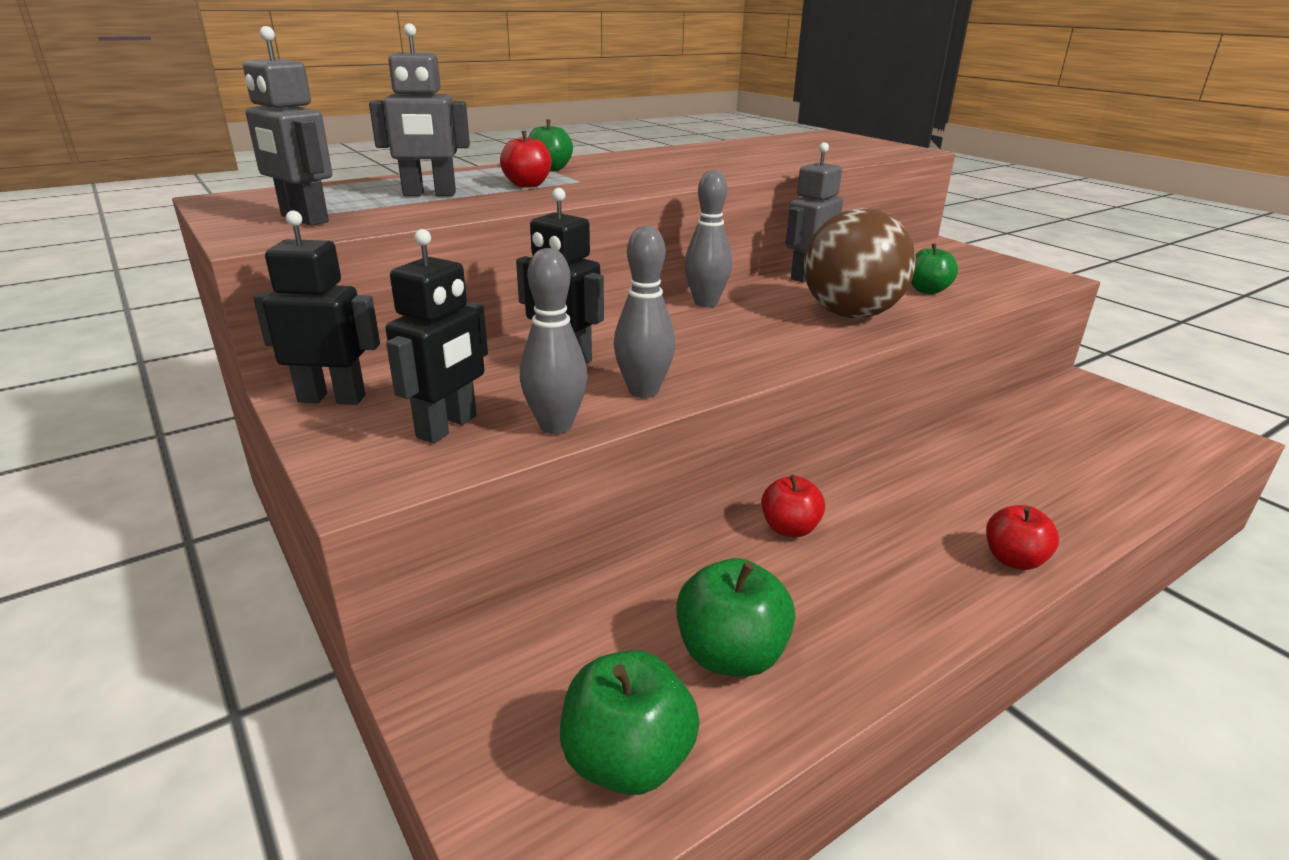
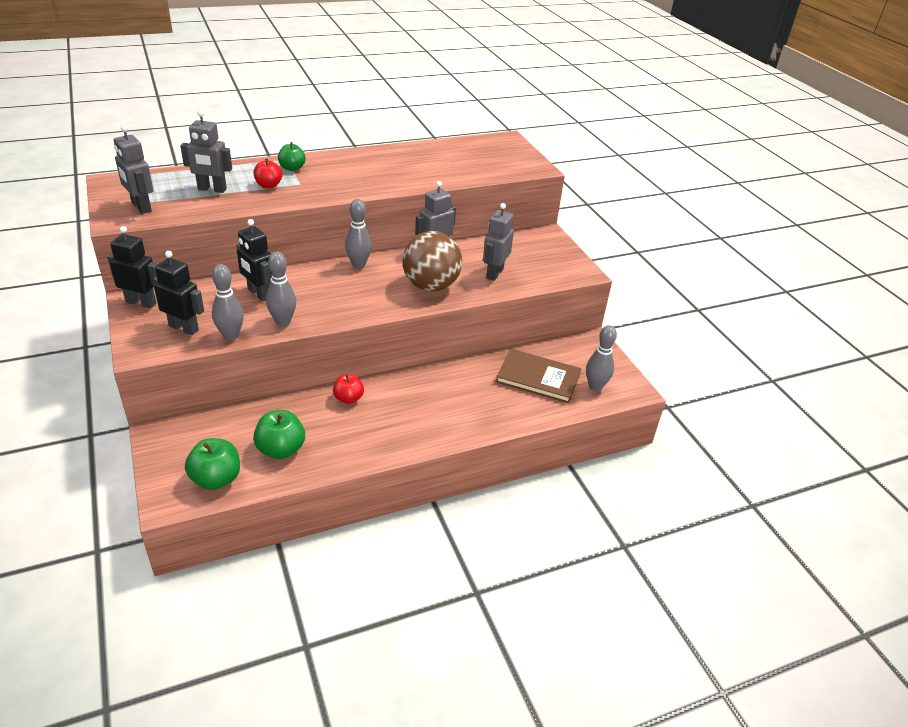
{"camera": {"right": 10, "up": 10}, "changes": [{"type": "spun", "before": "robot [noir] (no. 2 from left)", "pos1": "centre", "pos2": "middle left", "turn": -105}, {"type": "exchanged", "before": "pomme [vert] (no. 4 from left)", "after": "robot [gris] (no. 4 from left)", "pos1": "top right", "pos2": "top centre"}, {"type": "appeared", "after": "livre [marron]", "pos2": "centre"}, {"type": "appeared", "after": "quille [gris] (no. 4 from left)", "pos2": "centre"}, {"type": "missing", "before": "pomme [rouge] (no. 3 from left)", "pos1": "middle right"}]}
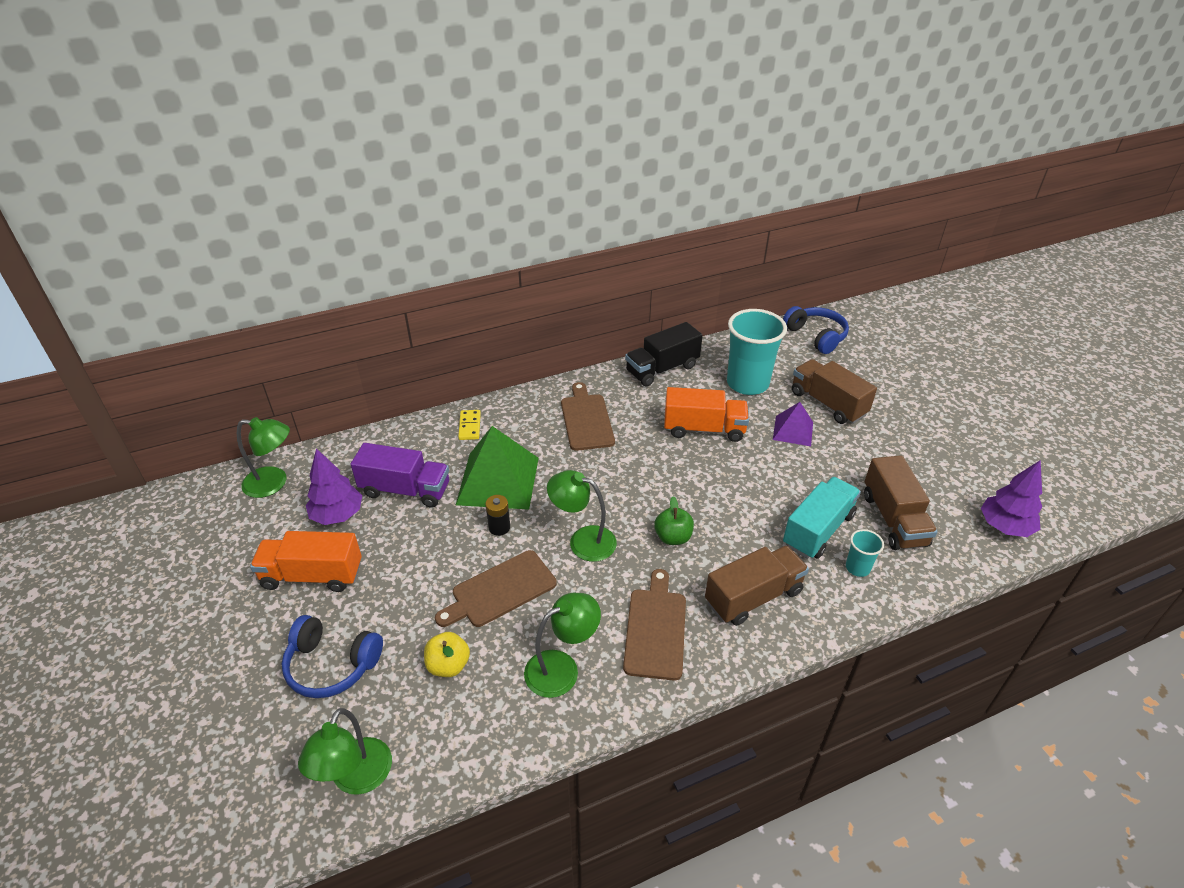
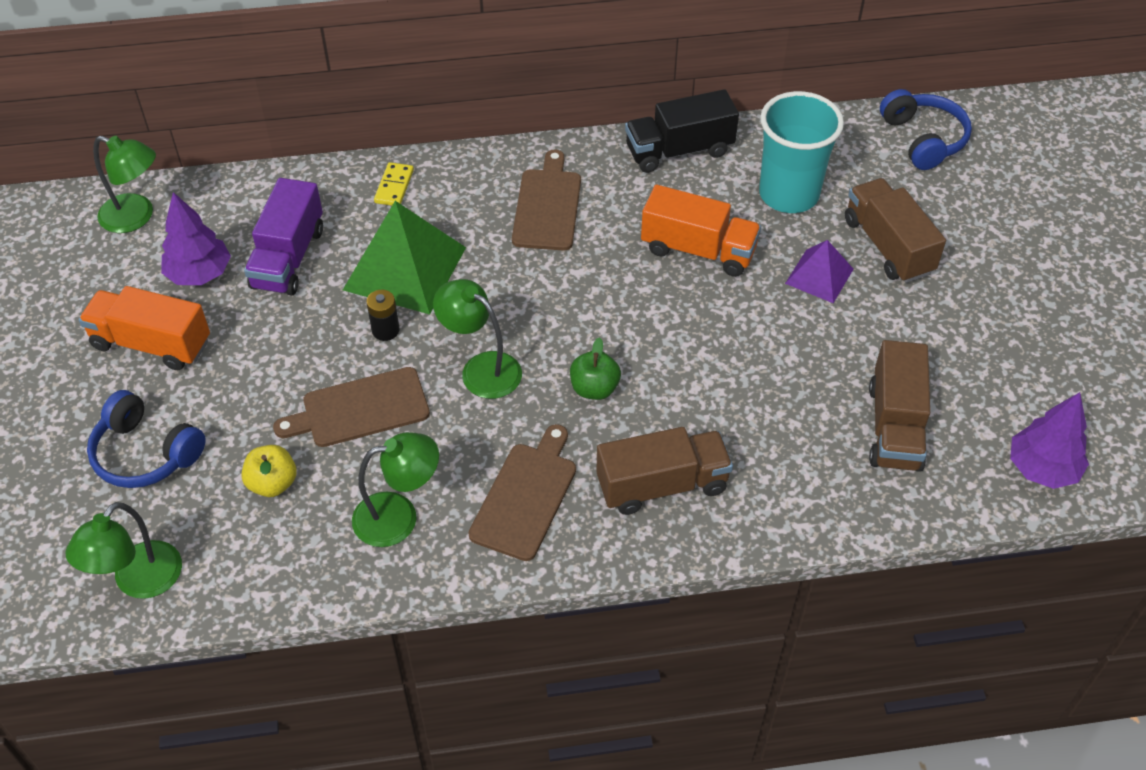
{"camera": {"right": 15, "up": 10}, "changes": [{"type": "spun", "before": "camion [violet]", "pos1": "centre", "pos2": "top left", "turn": 75}, {"type": "missing", "before": "camion [turquoise]", "pos1": "middle right"}, {"type": "missing", "before": "gobelet [turquoise] (no. 2 from left)", "pos1": "middle right"}]}
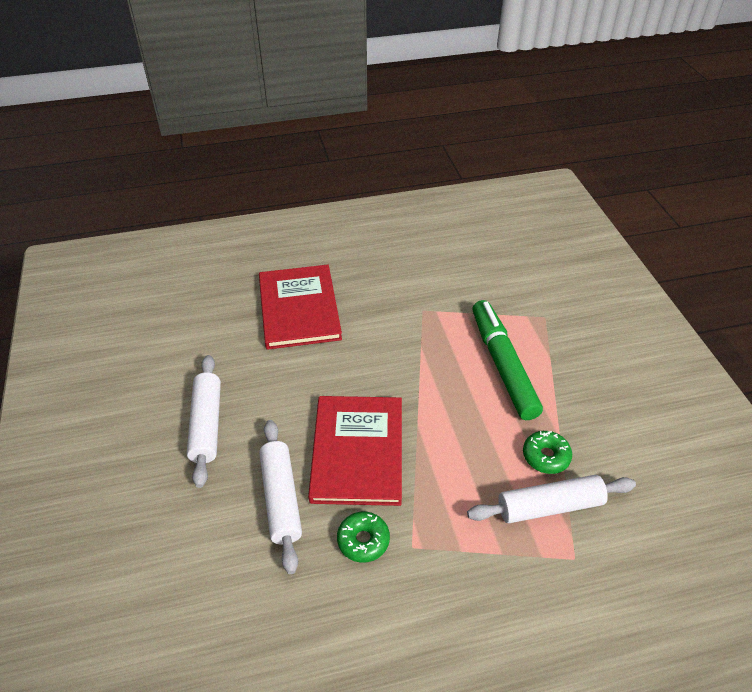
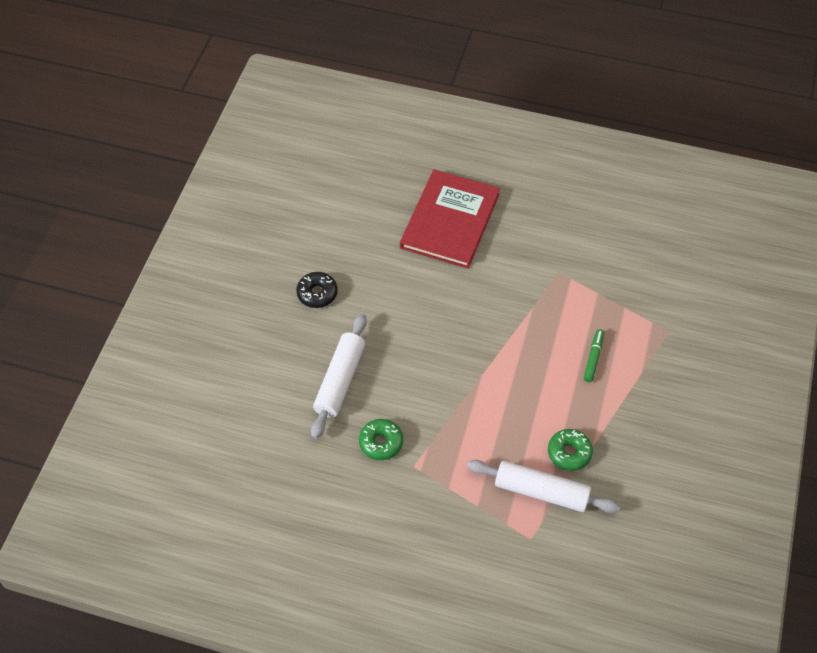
{"camera": {"right": 30, "up": 10}, "changes": [{"type": "exchanged", "before": "rouleau à pâtisserie [blanc] (no. 1 from left)", "after": "beignet [noir]", "pos1": "middle left", "pos2": "centre"}, {"type": "size", "before": "feutre [vert]", "pos1": "middle right", "pos2": "middle right", "scale": 0.41}, {"type": "missing", "before": "livre [rouge] (no. 2 from left)", "pos1": "centre"}]}
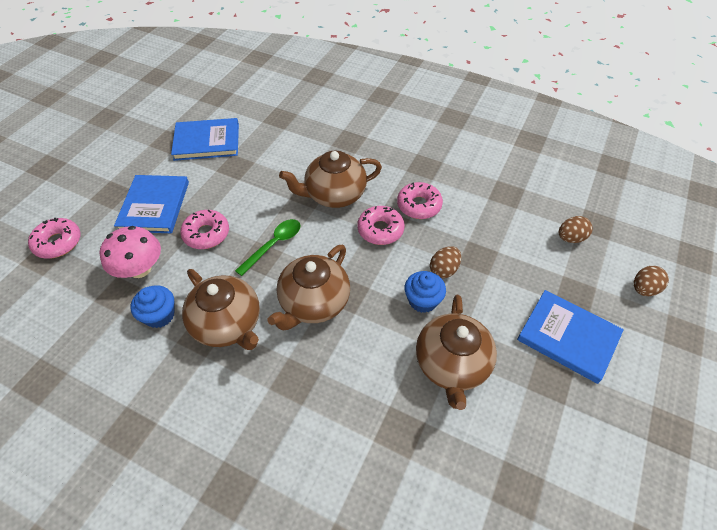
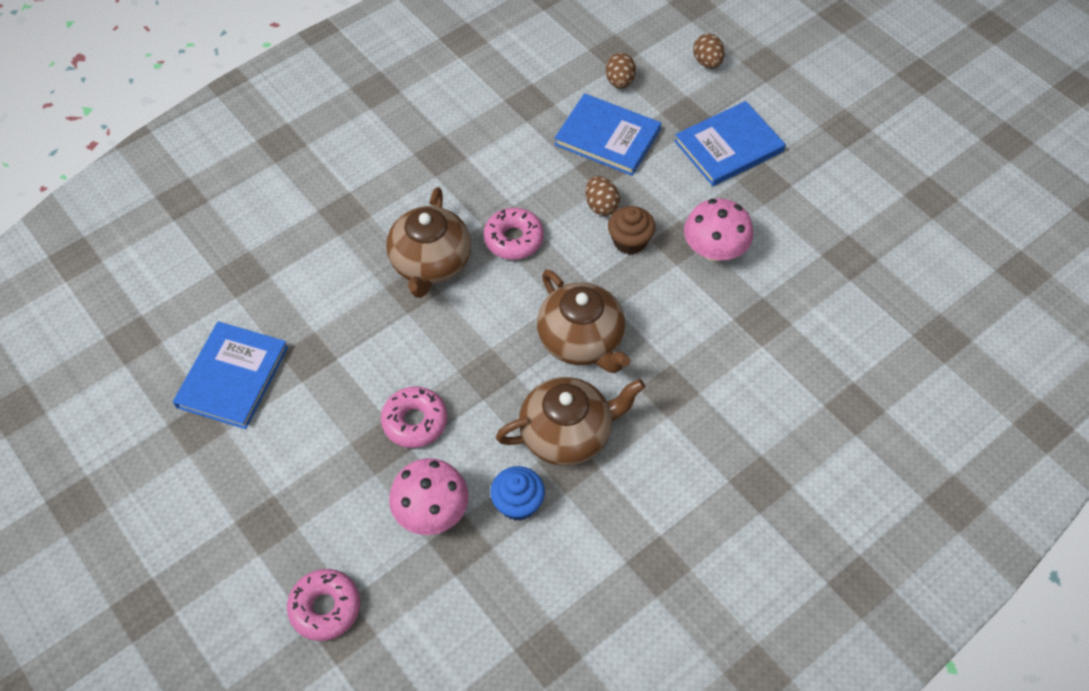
{"camera": {"right": -65, "up": 5}, "changes": [{"type": "relocated", "before": "livre [bleu] (no. 1 from left in the first image)", "after": "livre [bleu] (no. 2 from left)", "pos1": "middle left", "pos2": "top centre"}, {"type": "colour", "before": "muffin [bleu] (no. 2 from left)", "after": "muffin [marron]", "pos1": "centre", "pos2": "top centre"}, {"type": "exchanged", "before": "théière [marron] (no. 4 from left)", "after": "champignon [rose] (no. 2 from left)", "pos1": "centre", "pos2": "top centre"}, {"type": "missing", "before": "cuillère [vert]", "pos1": "centre"}, {"type": "missing", "before": "beignet [rose] (no. 4 from left)", "pos1": "centre"}]}
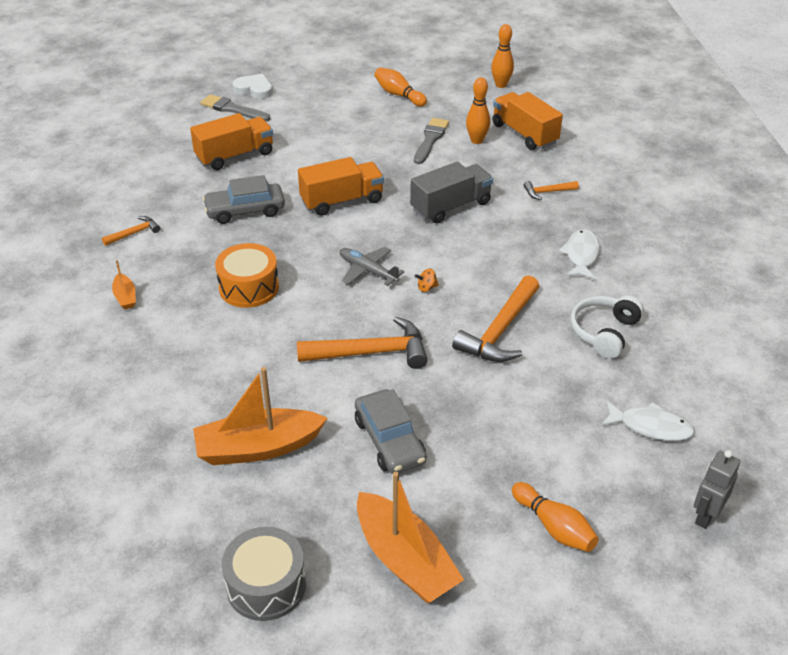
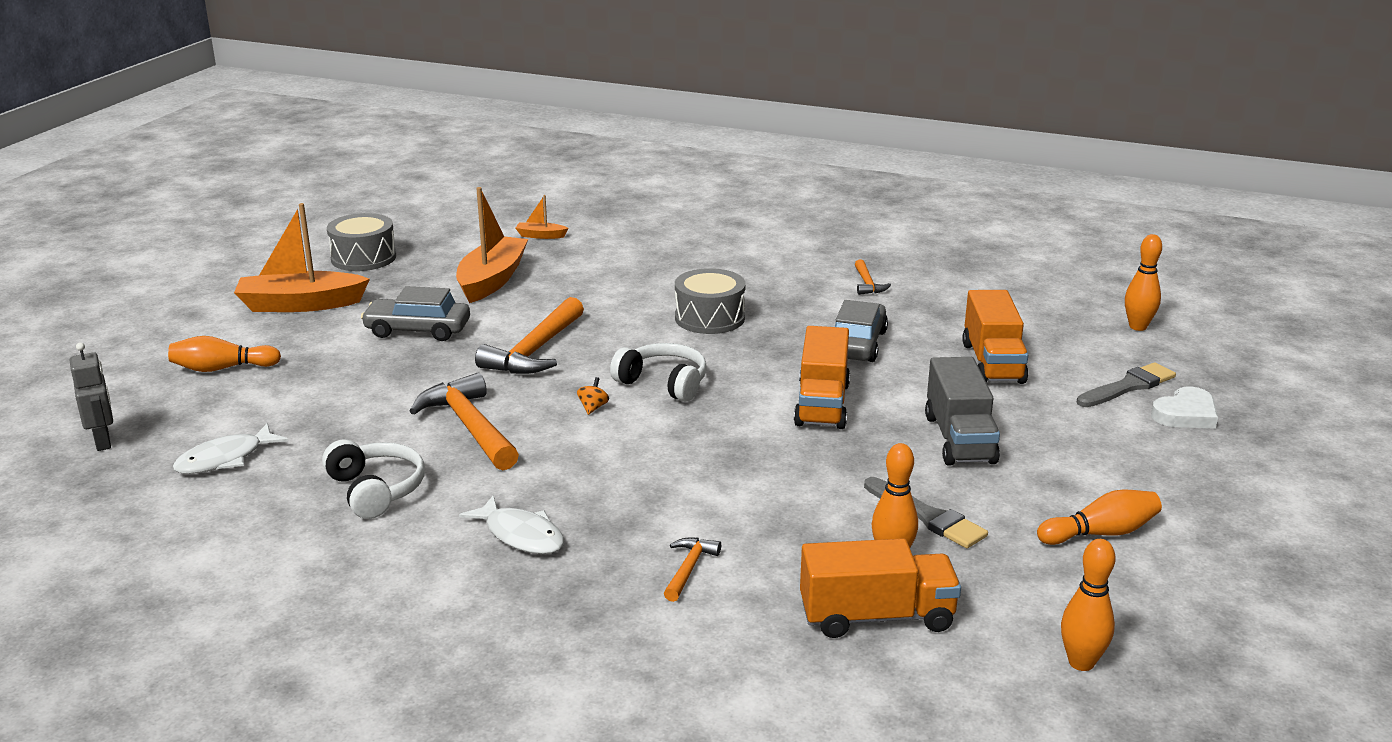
{"camera": {"right": 120, "up": -15}, "changes": [{"type": "relocated", "before": "bateau [orange] (no. 1 from left in the first image)", "after": "bateau [orange] (no. 3 from left)", "pos1": "middle left", "pos2": "top centre"}, {"type": "exchanged", "before": "avion [gris]", "after": "casque audio [blanc] (no. 2 from left)", "pos1": "centre", "pos2": "centre"}, {"type": "colour", "before": "tambour [orange]", "after": "tambour [gris] (no. 2 from left)", "pos1": "middle left", "pos2": "centre"}, {"type": "relocated", "before": "camion [gris]", "pos1": "top centre", "pos2": "middle right"}, {"type": "appeared", "after": "quille [orange] (no. 5 from left)", "pos2": "middle right"}]}
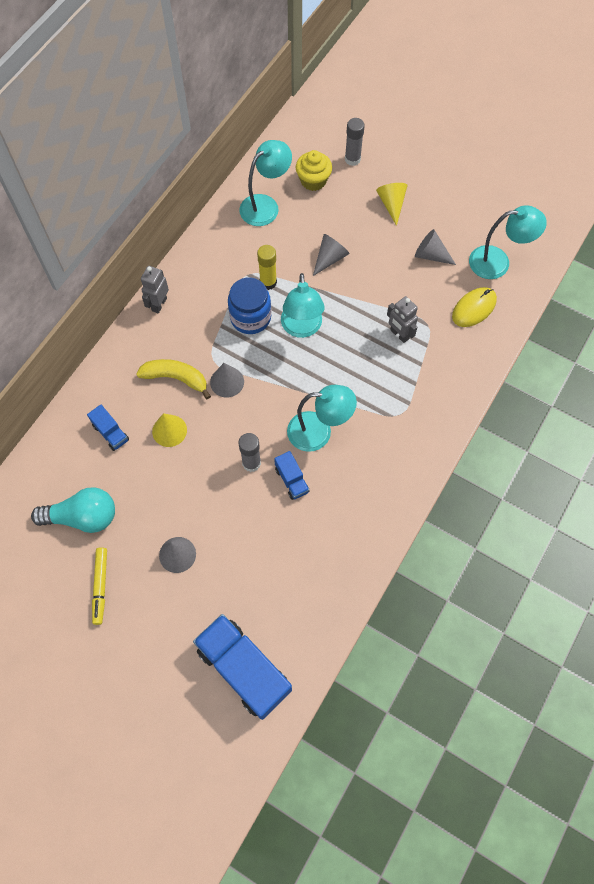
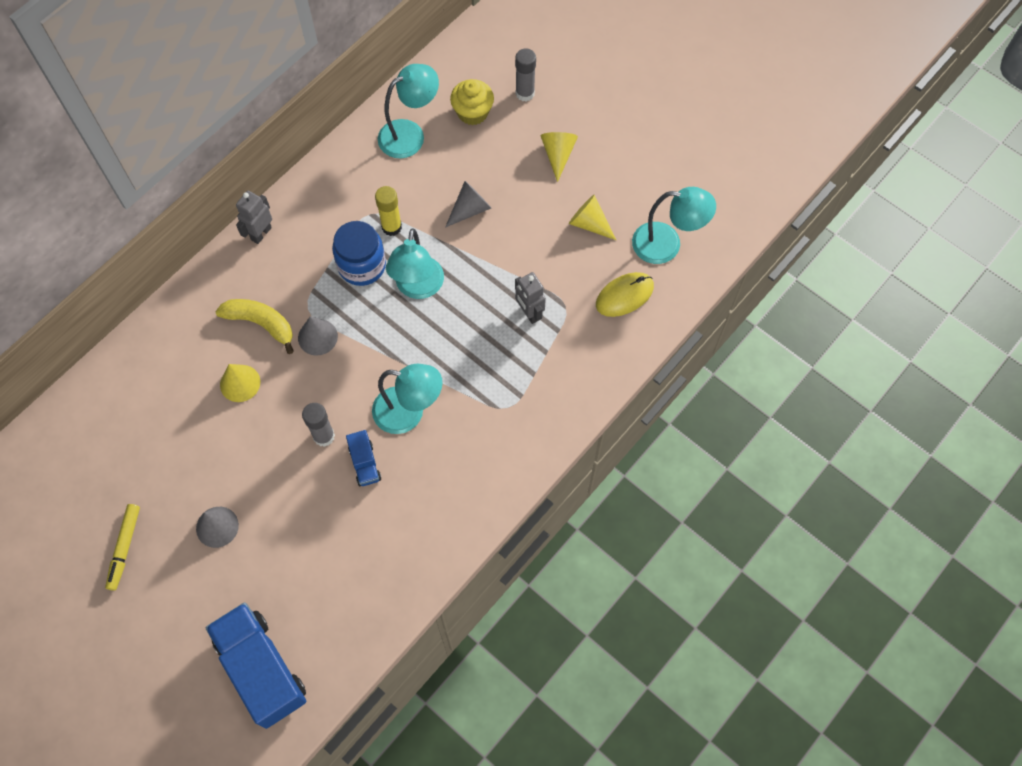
{"camera": {"right": 10, "up": 0}, "changes": [{"type": "colour", "before": "cône [gris] (no. 4 from left)", "after": "cône [jaune] (no. 3 from left)", "pos1": "top right", "pos2": "top centre"}, {"type": "missing", "before": "ampoule [turquoise]", "pos1": "middle left"}, {"type": "missing", "before": "camion [bleu] (no. 1 from left)", "pos1": "middle left"}]}
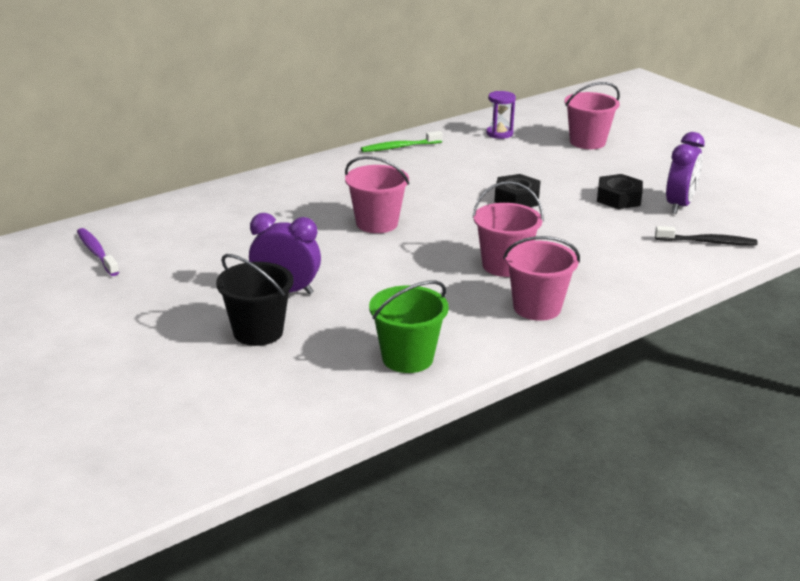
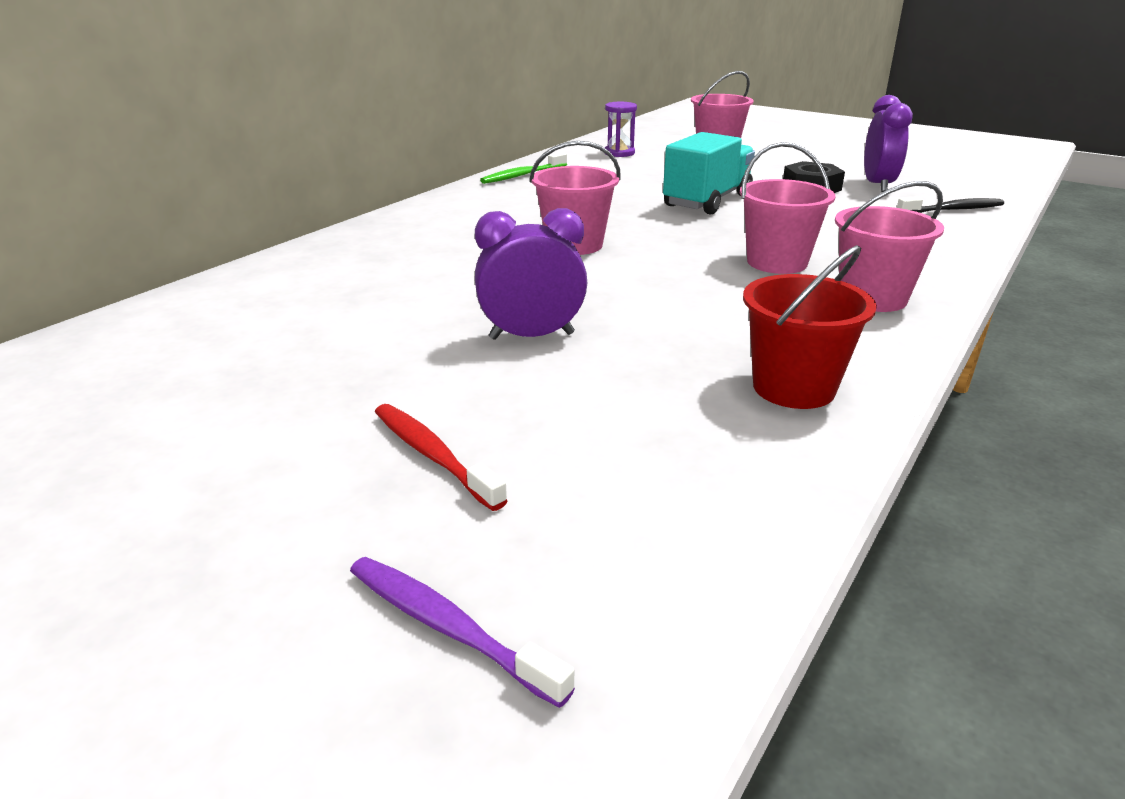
{"camera": {"right": -20, "up": 0}, "changes": [{"type": "relocated", "before": "brosse à dents [violet]", "pos1": "middle left", "pos2": "bottom centre"}, {"type": "appeared", "after": "brosse à dents [rouge]", "pos2": "centre"}, {"type": "exchanged", "before": "écrou [noir] (no. 1 from left)", "after": "camion [turquoise]", "pos1": "top centre", "pos2": "top centre"}, {"type": "colour", "before": "seau [vert]", "after": "seau [rouge]", "pos1": "centre", "pos2": "middle right"}, {"type": "missing", "before": "seau [noir]", "pos1": "middle left"}]}
